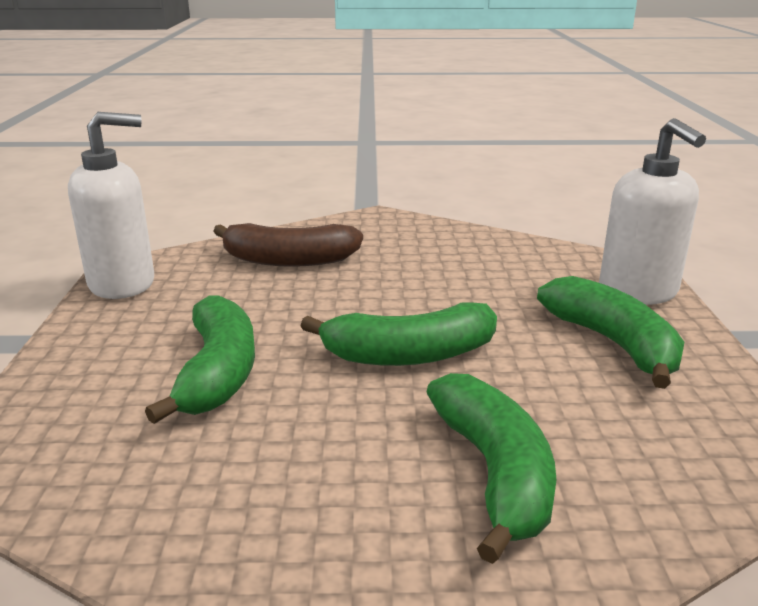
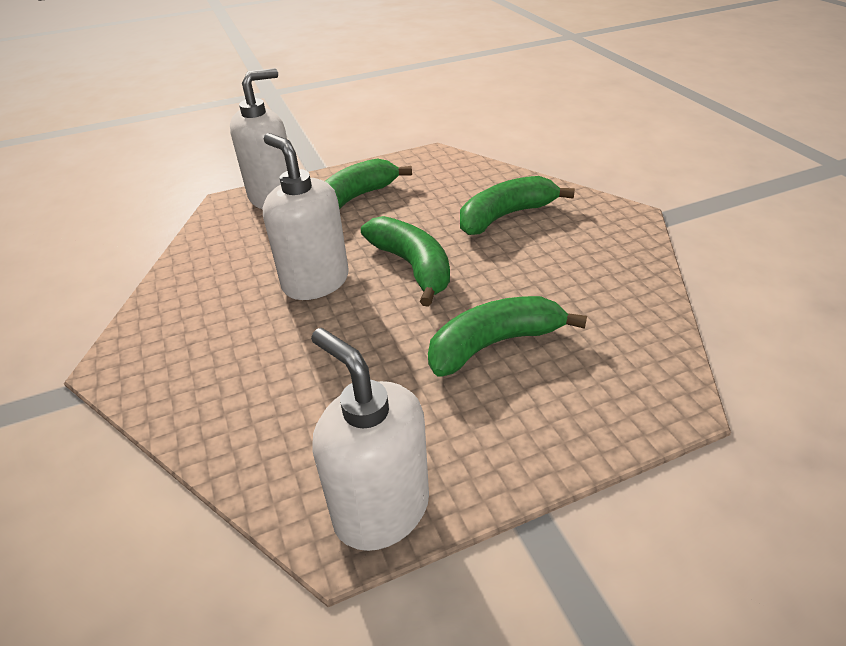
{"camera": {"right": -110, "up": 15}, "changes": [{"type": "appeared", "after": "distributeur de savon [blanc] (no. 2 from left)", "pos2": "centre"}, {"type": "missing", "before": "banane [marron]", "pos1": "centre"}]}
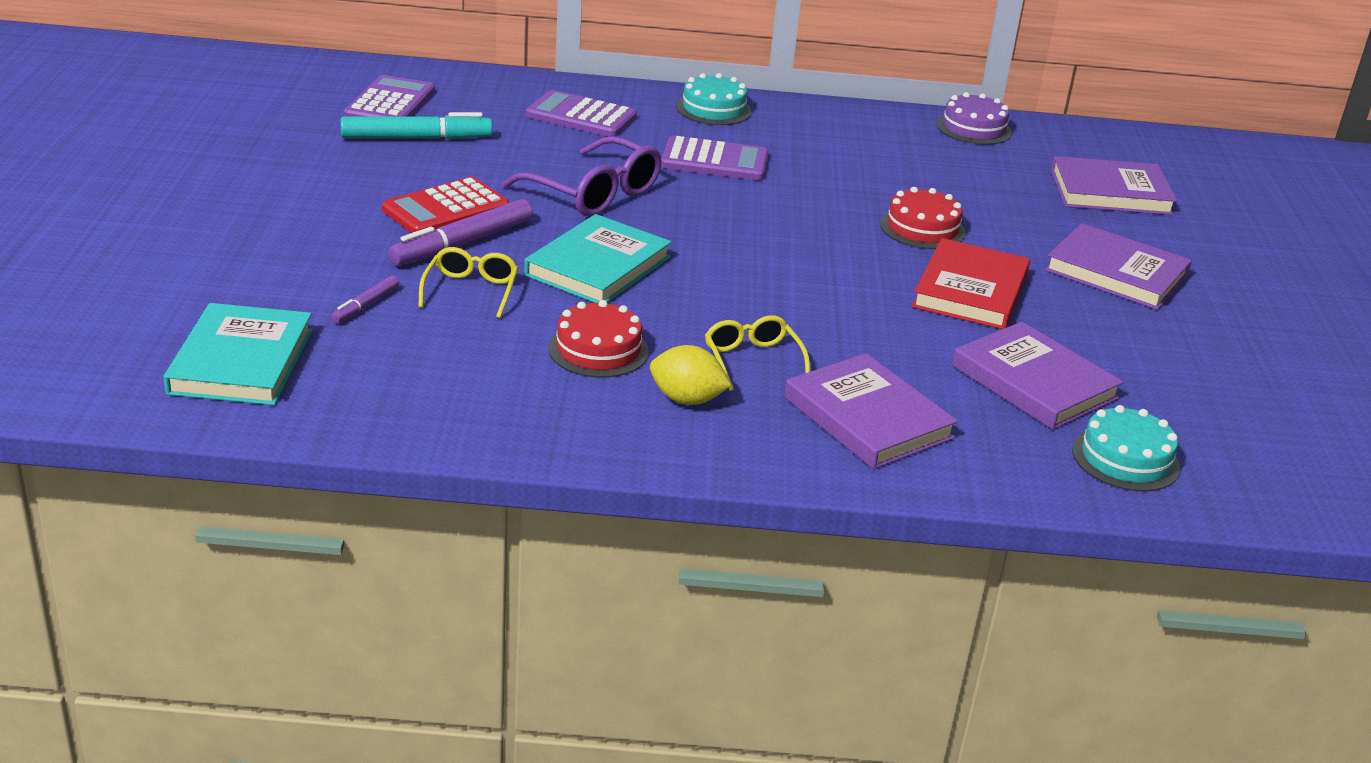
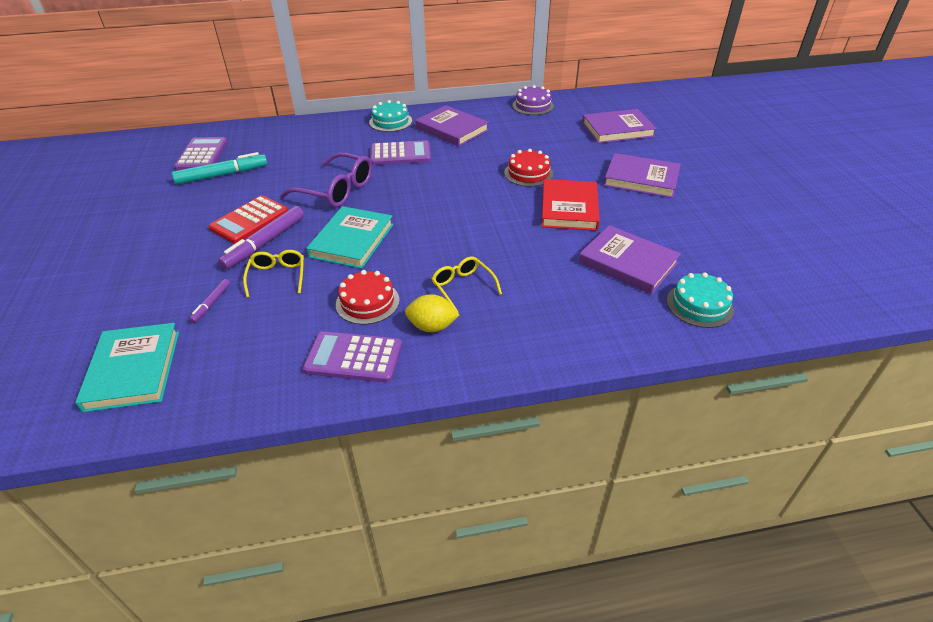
{"camera": {"right": -10, "up": 10}, "changes": [{"type": "relocated", "before": "calculatrice [violet] (no. 2 from left)", "pos1": "top centre", "pos2": "centre"}, {"type": "relocated", "before": "livre [violet] (no. 1 from left)", "pos1": "centre", "pos2": "top centre"}]}
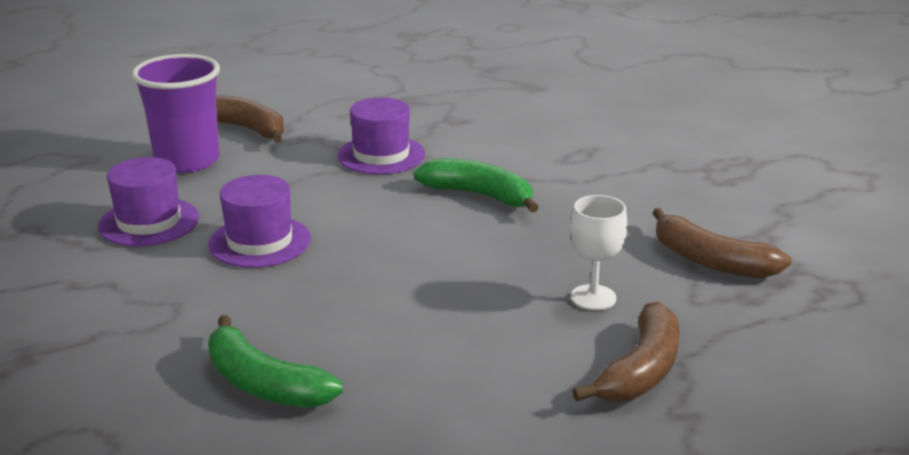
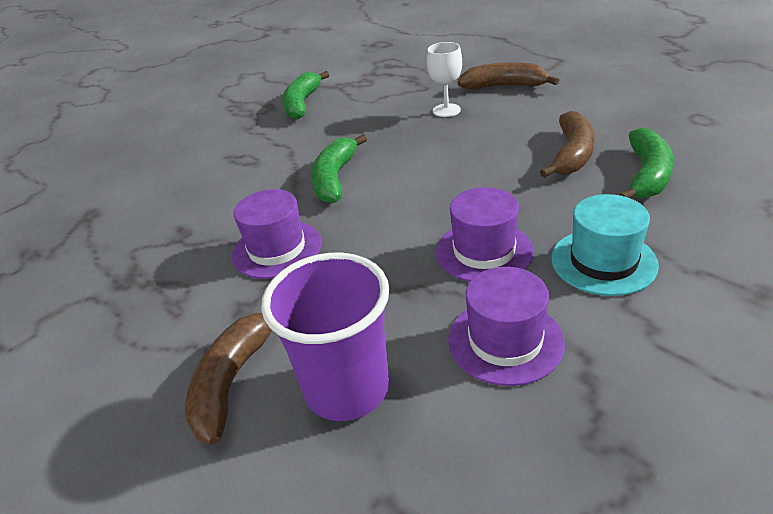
{"camera": {"right": -105, "up": 10}, "changes": [{"type": "appeared", "after": "banane [vert] (no. 1 from left)", "pos2": "top centre"}, {"type": "relocated", "before": "banane [marron] (no. 3 from left)", "pos1": "middle right", "pos2": "top right"}, {"type": "appeared", "after": "chapeau [turquoise]", "pos2": "middle right"}]}
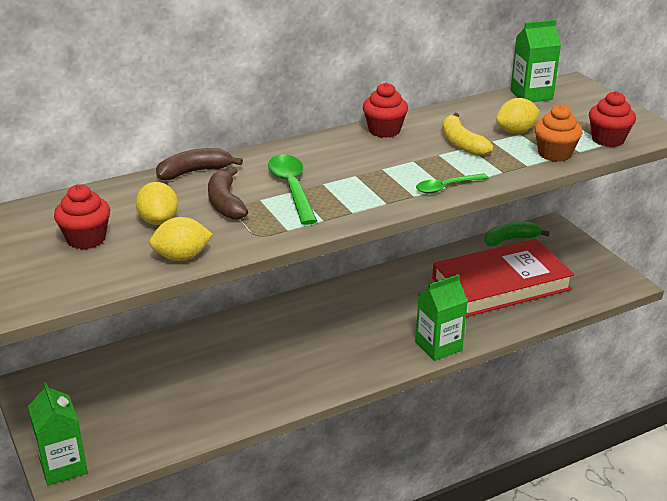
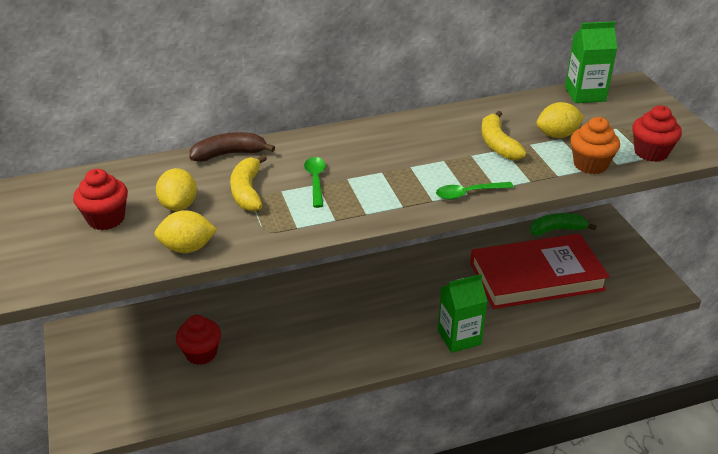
{"camera": {"right": 10, "up": 5}, "changes": [{"type": "relocated", "before": "muffin [rouge] (no. 2 from left)", "pos1": "top centre", "pos2": "bottom left"}, {"type": "colour", "before": "banane [marron] (no. 2 from left)", "after": "banane [jaune] (no. 1 from left)", "pos1": "centre", "pos2": "centre"}, {"type": "size", "before": "cuillère [vert] (no. 1 from left)", "pos1": "centre", "pos2": "centre", "scale": 0.64}, {"type": "missing", "before": "brique de lait [vert] (no. 1 from left)", "pos1": "bottom left"}]}
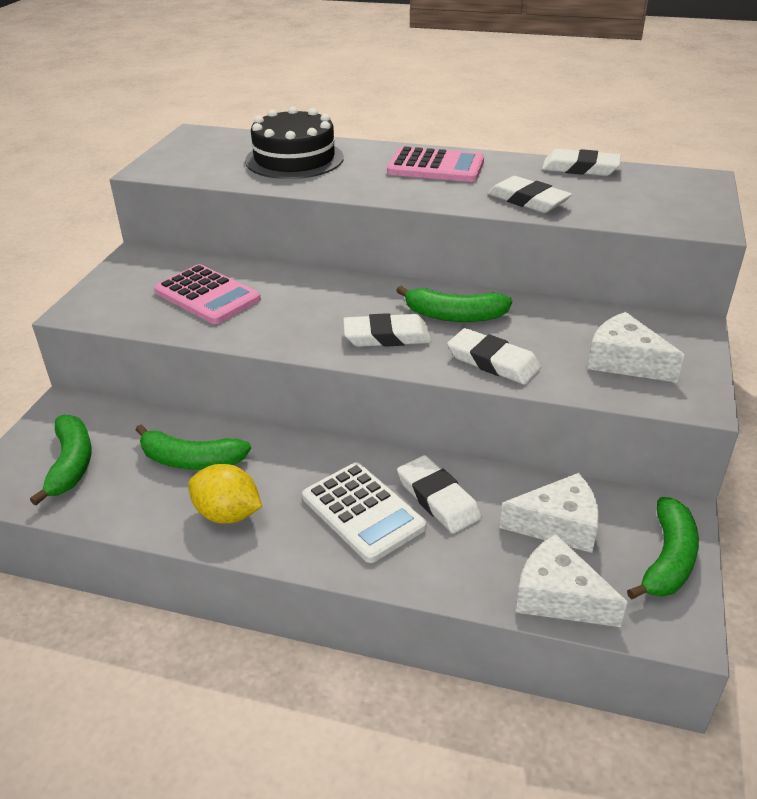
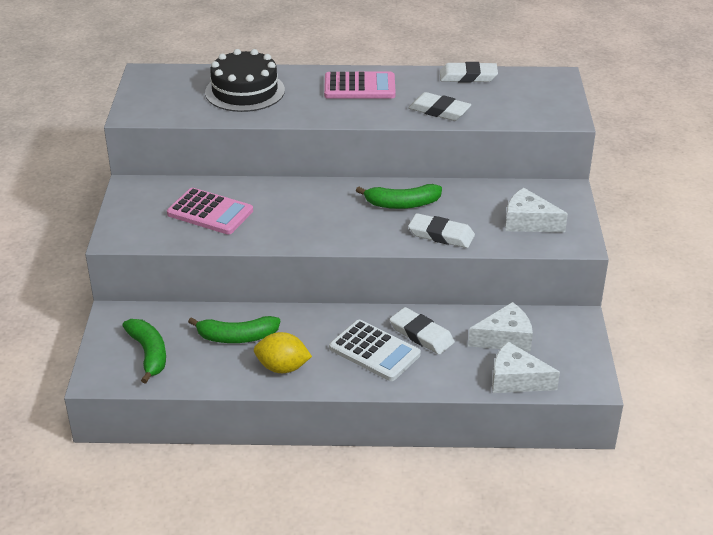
{"camera": {"right": -15, "up": 0}, "changes": [{"type": "missing", "before": "gomme [blanc] (no. 1 from left)", "pos1": "centre"}, {"type": "missing", "before": "banane [vert] (no. 4 from left)", "pos1": "bottom right"}]}
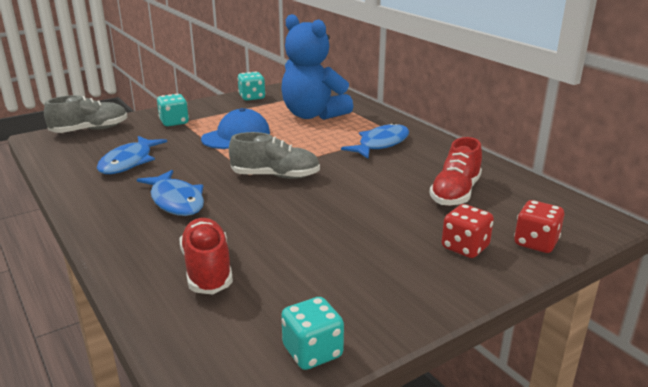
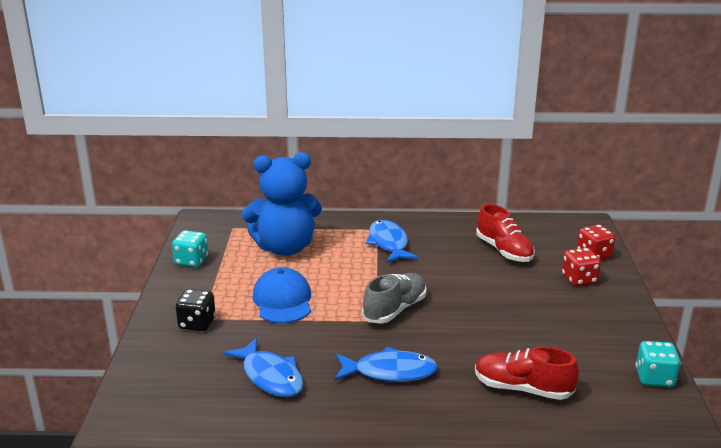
{"camera": {"right": -55, "up": 0}, "changes": [{"type": "colour", "before": "dé [turquoise] (no. 1 from left)", "after": "dé [noir]", "pos1": "top left", "pos2": "bottom left"}, {"type": "missing", "before": "chaussure [gris] (no. 1 from left)", "pos1": "top left"}]}
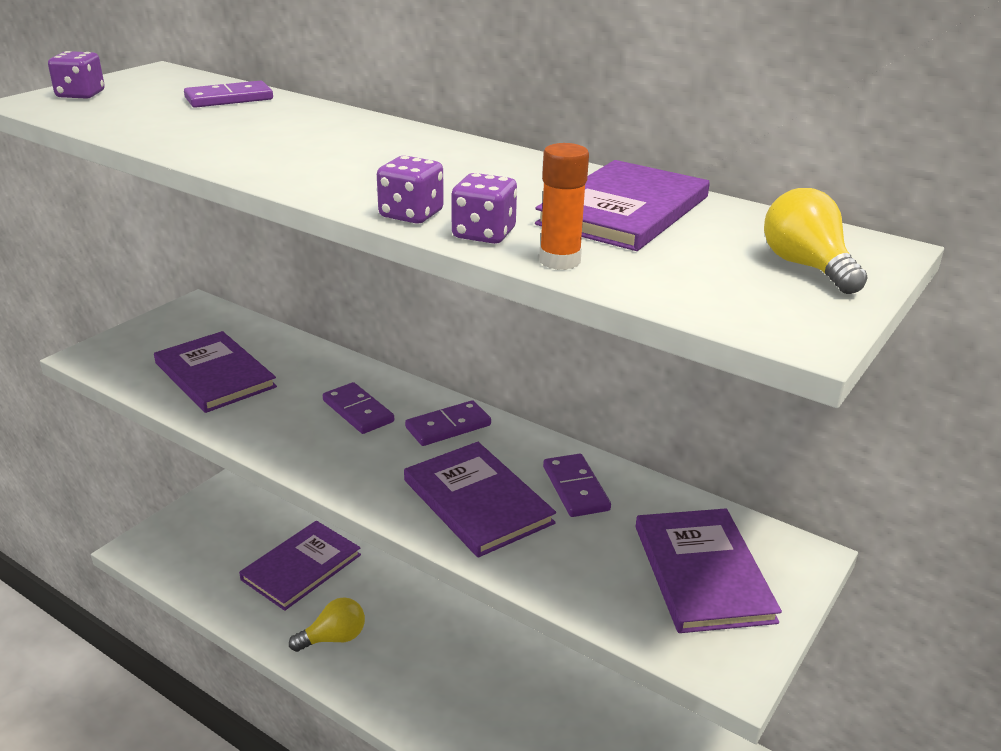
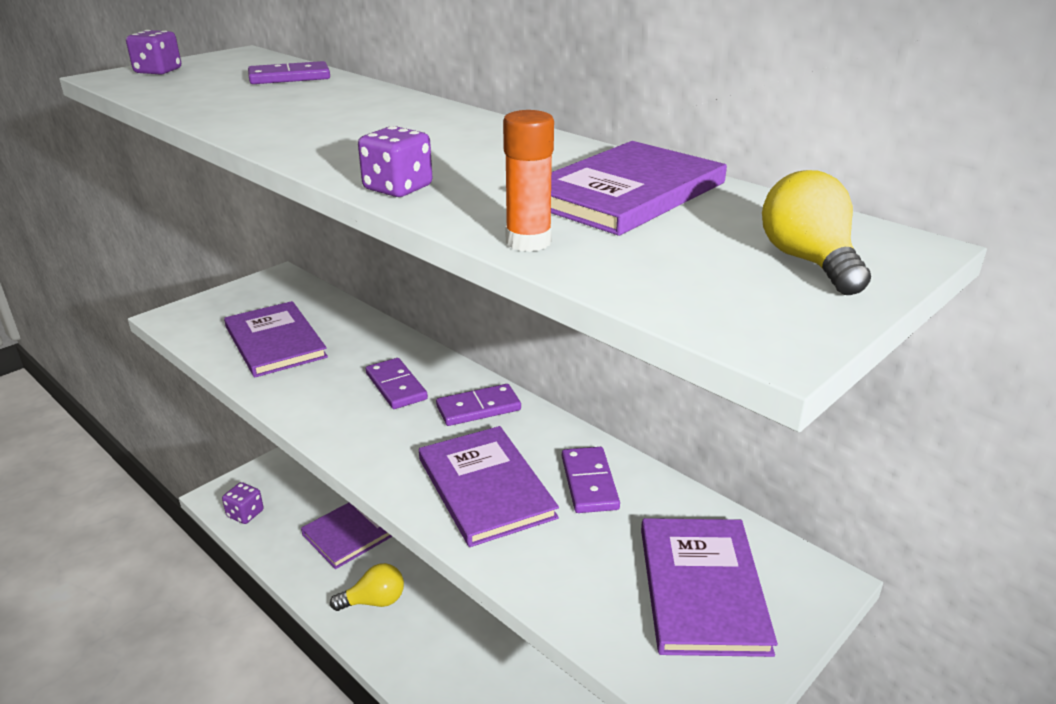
{"camera": {"right": 10, "up": 0}, "changes": [{"type": "relocated", "before": "dé [violet] (no. 3 from left in the first image)", "after": "dé [violet] (no. 2 from left)", "pos1": "top centre", "pos2": "bottom left"}]}
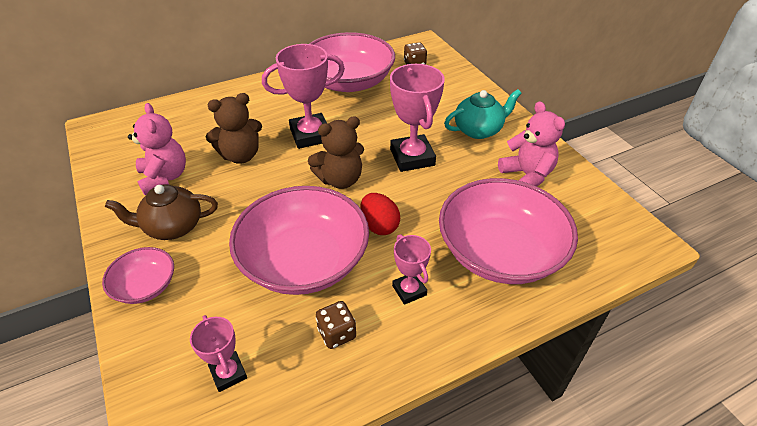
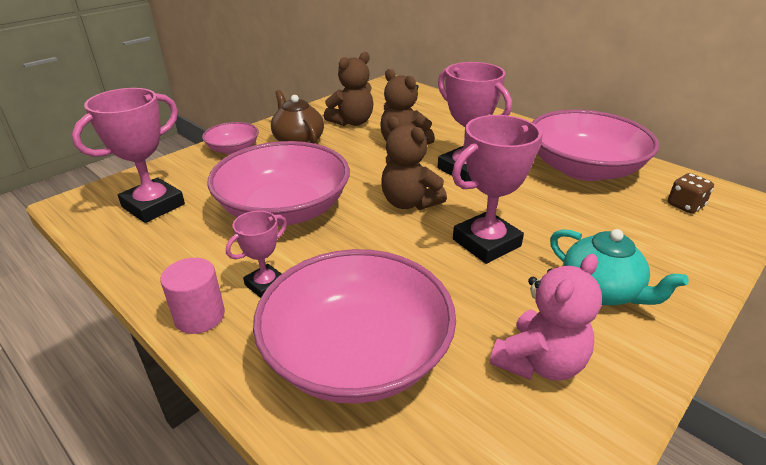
{"camera": {"right": 70, "up": -10}, "changes": [{"type": "size", "before": "trophée [rose] (no. 1 from left)", "pos1": "bottom left", "pos2": "middle left", "scale": 1.79}, {"type": "appeared", "after": "cylindre [rose]", "pos2": "middle left"}, {"type": "colour", "before": "ours en peluche [rose] (no. 1 from left)", "after": "ours en peluche [marron] (no. 1 from left)", "pos1": "middle left", "pos2": "top centre"}, {"type": "missing", "before": "dé [marron] (no. 1 from left)", "pos1": "bottom centre"}, {"type": "missing", "before": "œuf [rouge]", "pos1": "centre"}]}
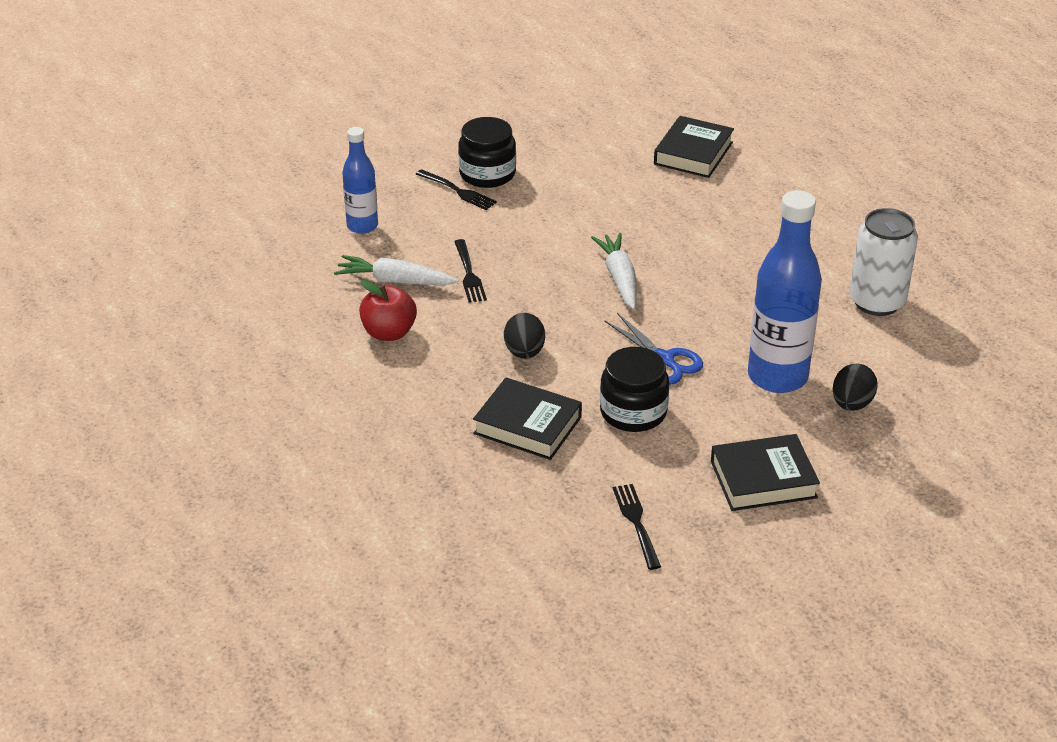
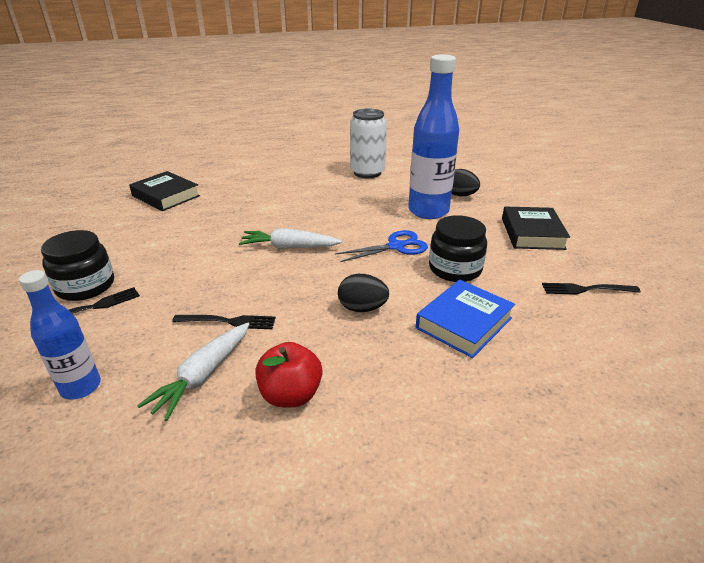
{"camera": {"right": -75, "up": -5}, "changes": [{"type": "colour", "before": "livre [noir] (no. 1 from left)", "after": "livre [bleu]", "pos1": "centre", "pos2": "centre"}]}
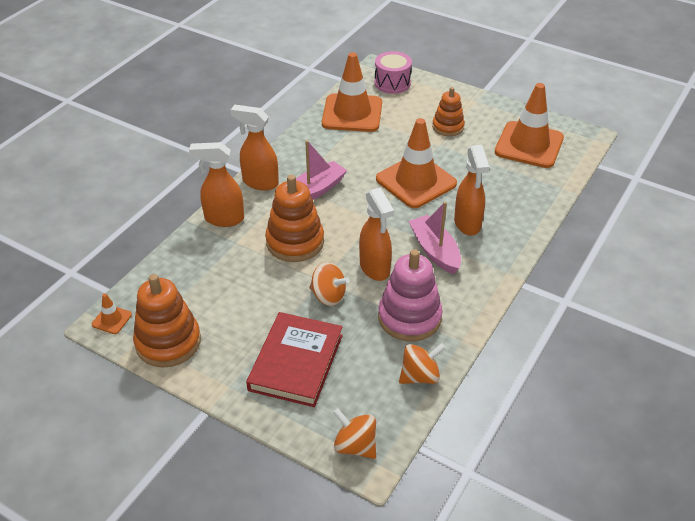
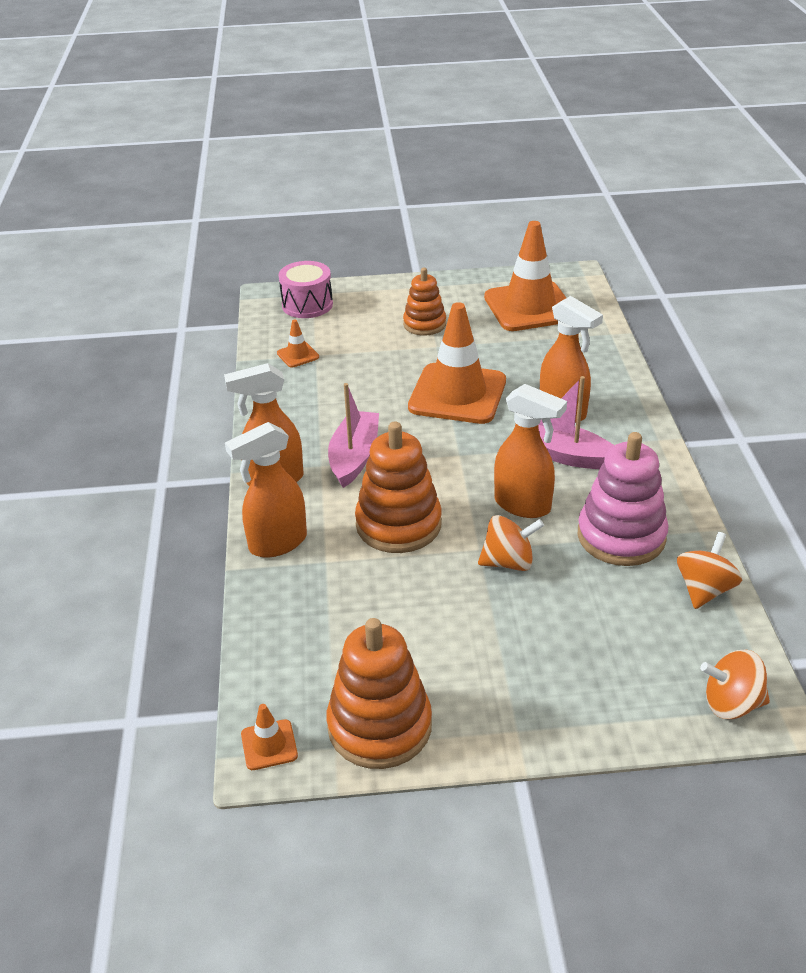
{"camera": {"right": -35, "up": -5}, "changes": [{"type": "size", "before": "cône de chantier [orange] (no. 2 from left)", "pos1": "top centre", "pos2": "centre", "scale": 0.42}, {"type": "missing", "before": "livre [rouge]", "pos1": "bottom centre"}]}
